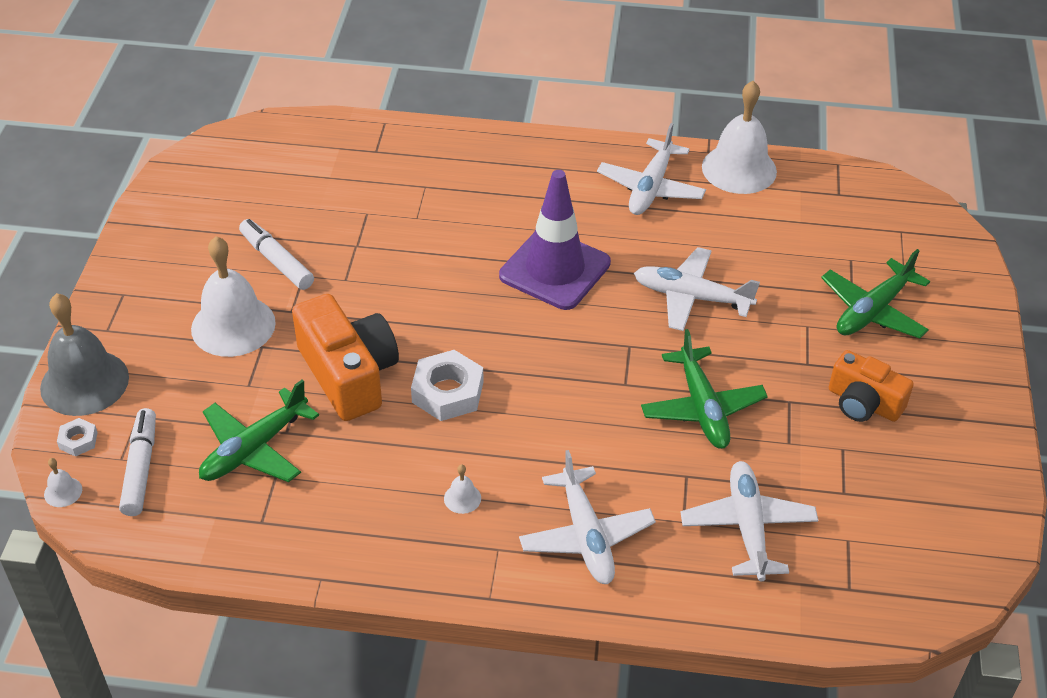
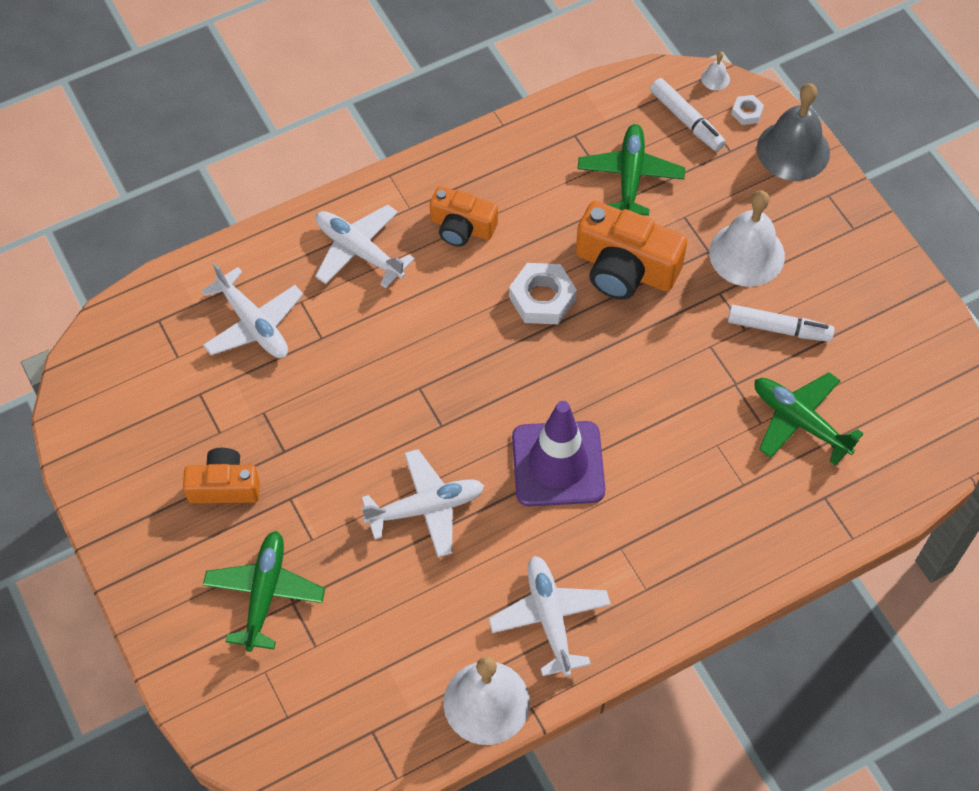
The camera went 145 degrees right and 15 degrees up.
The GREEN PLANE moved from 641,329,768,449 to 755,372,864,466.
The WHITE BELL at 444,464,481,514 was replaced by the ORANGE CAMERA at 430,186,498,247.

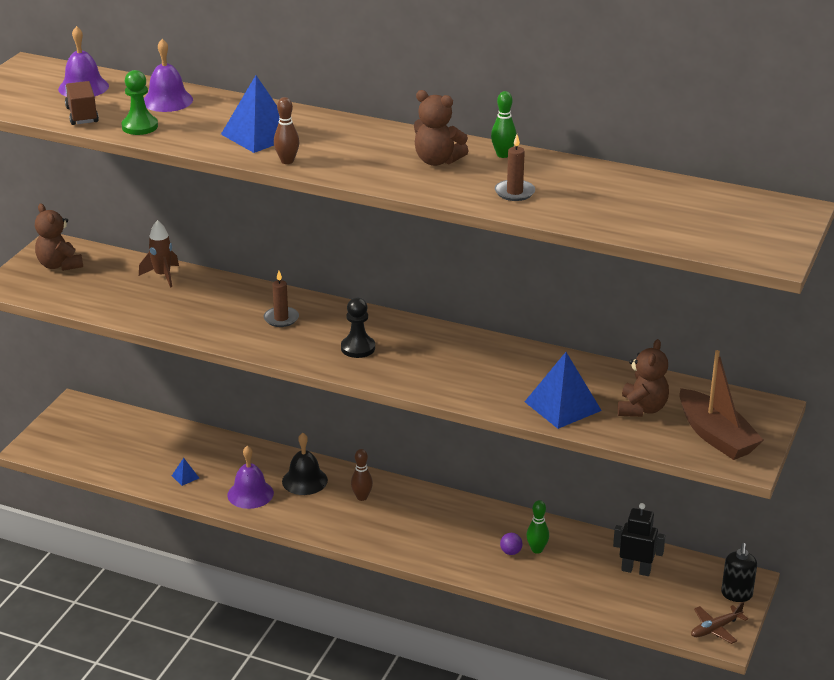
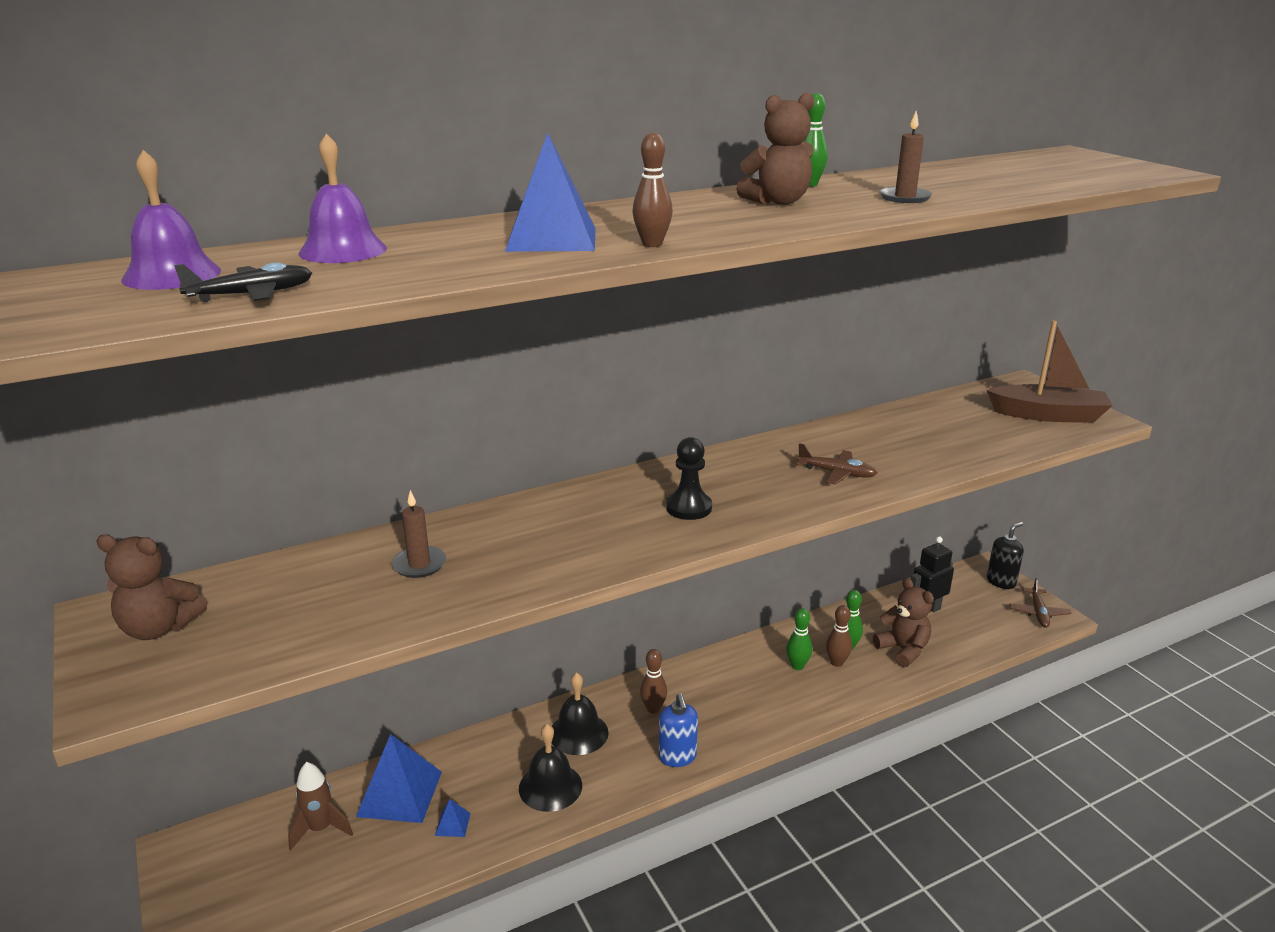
The camera went 50 degrees left and 5 degrees down.
The GREEN PAWN at 121,70,158,135 disappeared.
The BROWN TRUCK at 65,81,99,125 was replaced by the BLACK PLANE at 174,263,312,302.
The BROWN ROCKET moved from 139,220,179,288 to 288,762,353,850.
The BROWN CANDLE moved from 264,271,299,327 to 392,490,446,578.
The BROWN TEDDY BEAR moved from 618,339,669,417 to 873,578,934,668.
The BLUE PYRAMID moved from 525,352,602,429 to 356,734,442,823.
The PURPLE BELL at 228,446,274,509 became the BLACK BELL at 519,724,582,812.
The PURPLE BALL at 500,533,523,555 was replaced by the BROWN BOWLING PIN at 826,605,852,667.
The BLACK SOAP DISPENSER at 721,543,757,602 turned 90 degrees counterclockwise.
The BROWN PLANE at 797,443,878,485 appeared.
The GREEN BOWLING PIN at 786,608,812,670 appeared.
The BLUE SOAP DISPENSER at 659,693,698,767 appeared.

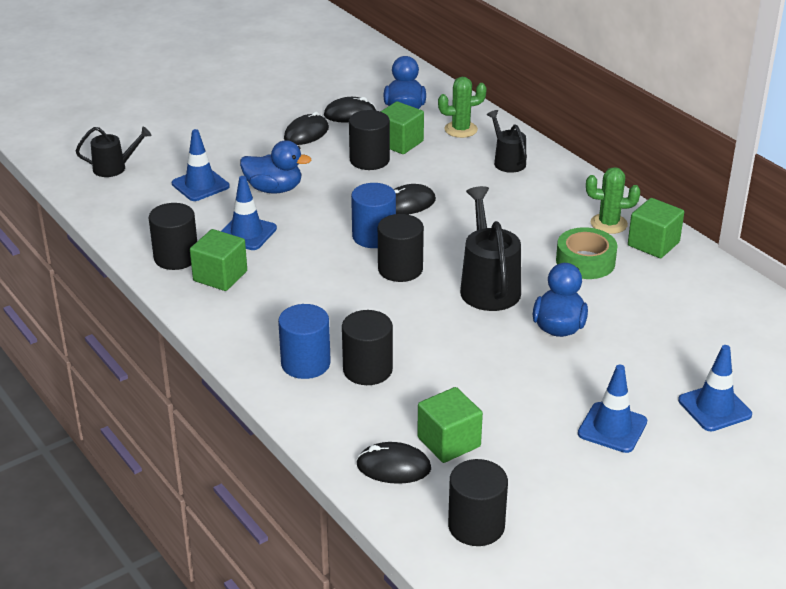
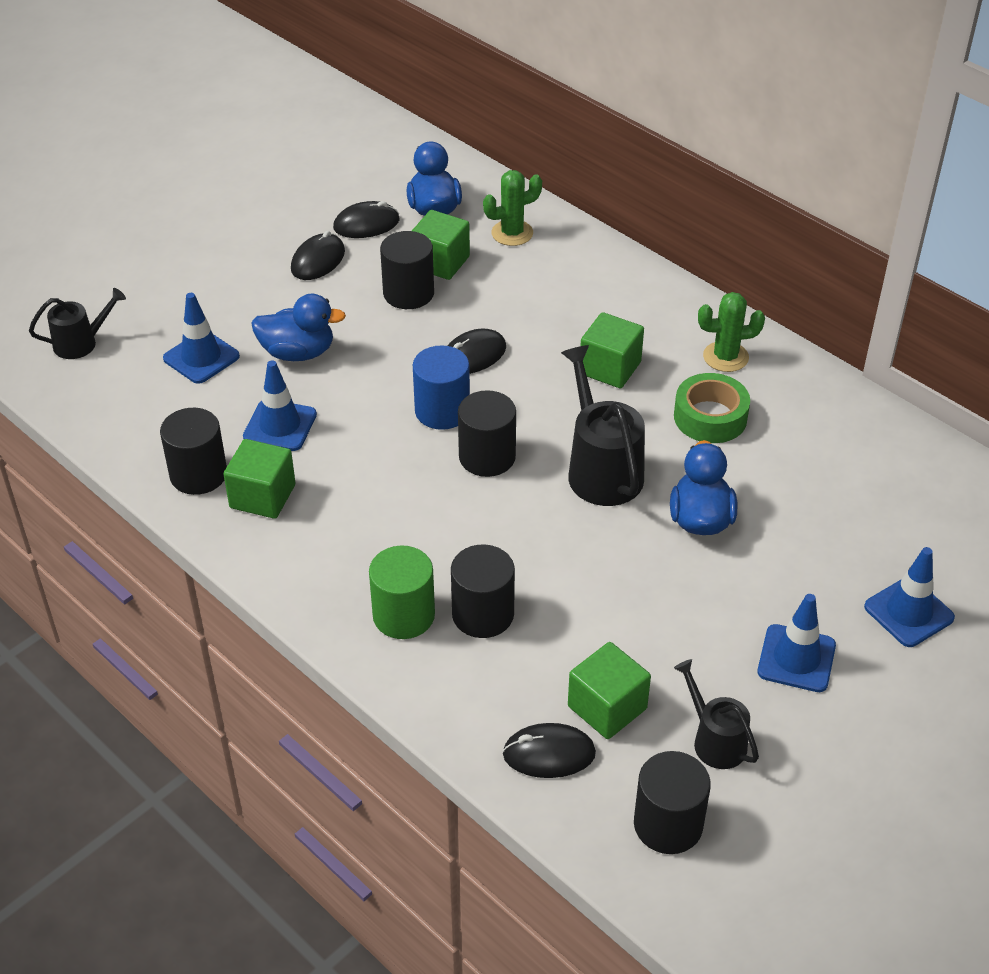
The camera went 10 degrees left and 10 degrees up.
The BLACK WATERING CAN moved from 487,110,527,173 to 674,659,759,769.
The GREEN CUBE moved from 628,198,684,258 to 581,312,644,388.
The BLUE CYLINDER at 278,304,331,379 became the GREEN CYLINDER at 369,546,435,639.

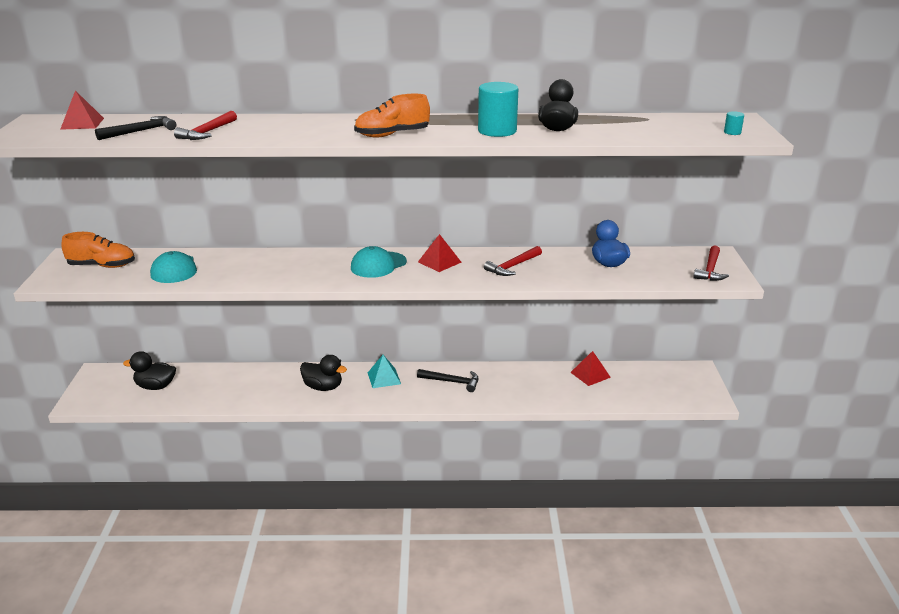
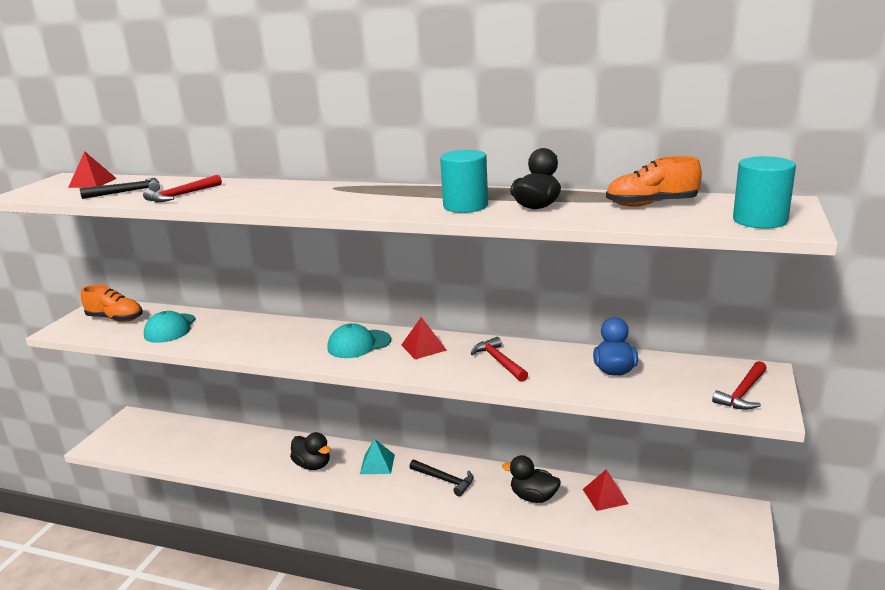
The camera went 20 degrees right and 5 degrees down.
The ORANGE SHOE moved from 354,94,430,138 to 606,156,702,207.
The TURQUOISE CYLINDER at 724,111,744,135 changed to 2.33 times the size.
The RED HAMMER at 484,246,542,276 turned 90 degrees clockwise.
The BLACK DUCK moved from 123,351,176,390 to 502,455,561,503.

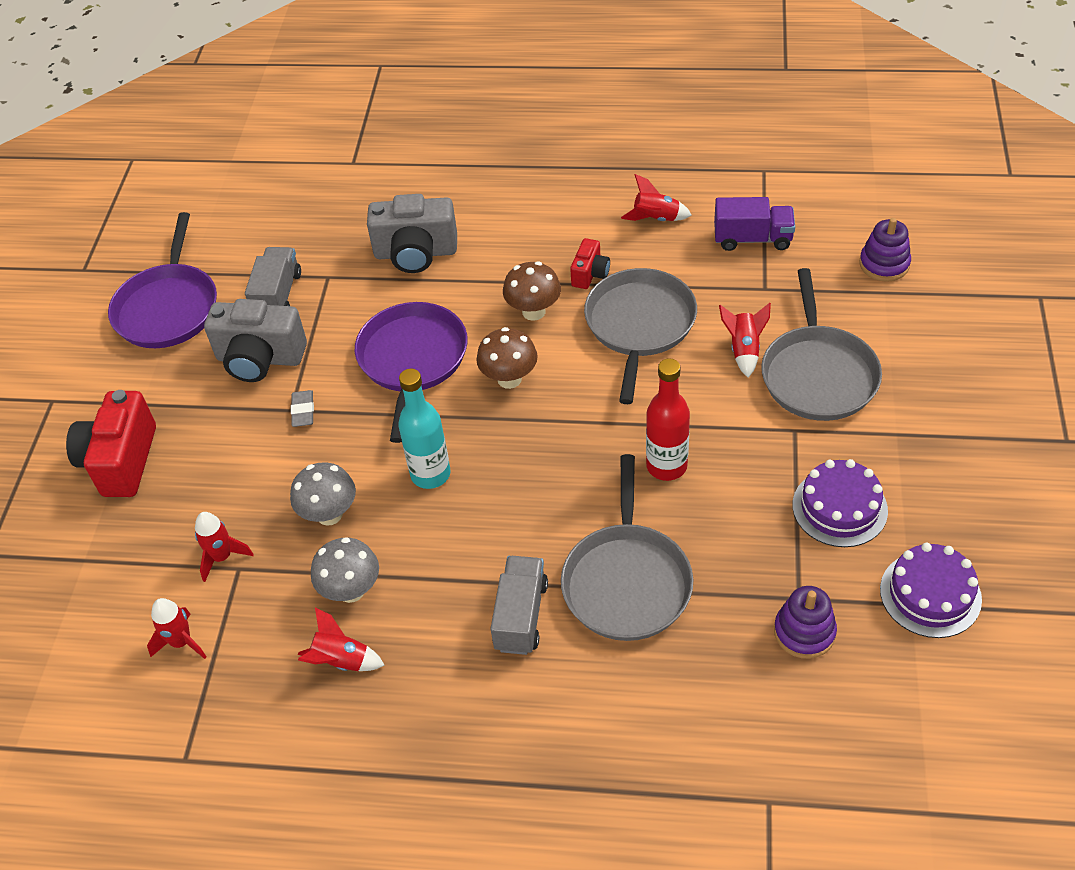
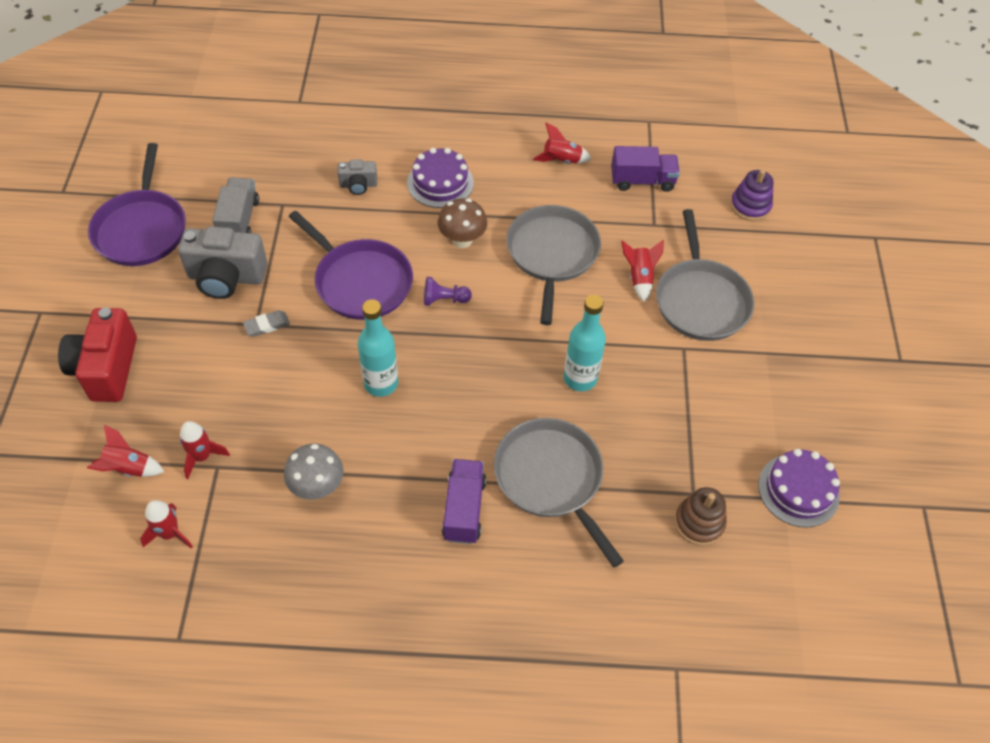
The camera went 10 degrees left and 5 degrees up.
The GREY CAMERA at 367,194,457,273 changed to 0.53 times the size.
The RED CAMERA at 570,238,610,289 disappeared.
The PURPLE PAN at 355,302,468,443 turned 135 degrees clockwise.
The BROWN MUSHROOM at 476,327,538,389 was replaced by the PURPLE PAWN at 424,277,472,306.
The RED BOTTLE at 646,358,690,481 became the TURQUOISE BOTTLE at 564,295,606,391.
The GREY ERASER at 291,390,314,427 turned 75 degrees clockwise.
The GREY PAN at 561,454,693,641 turned 150 degrees clockwise.
The PURPLE CAKE moved from 792,459,888,547 to 407,148,474,208.
The GREY MUSHROOM at 290,462,356,526 disappeared.
The GREY TRUCK at 490,556,548,655 became the PURPLE TRUCK at 442,459,486,544.
The PURPLE STACKING TOY at 774,586,837,659 became the BROWN STACKING TOY at 675,487,727,546.
The RED ROCKET moved from 298,607,385,671 to 87,425,164,477.

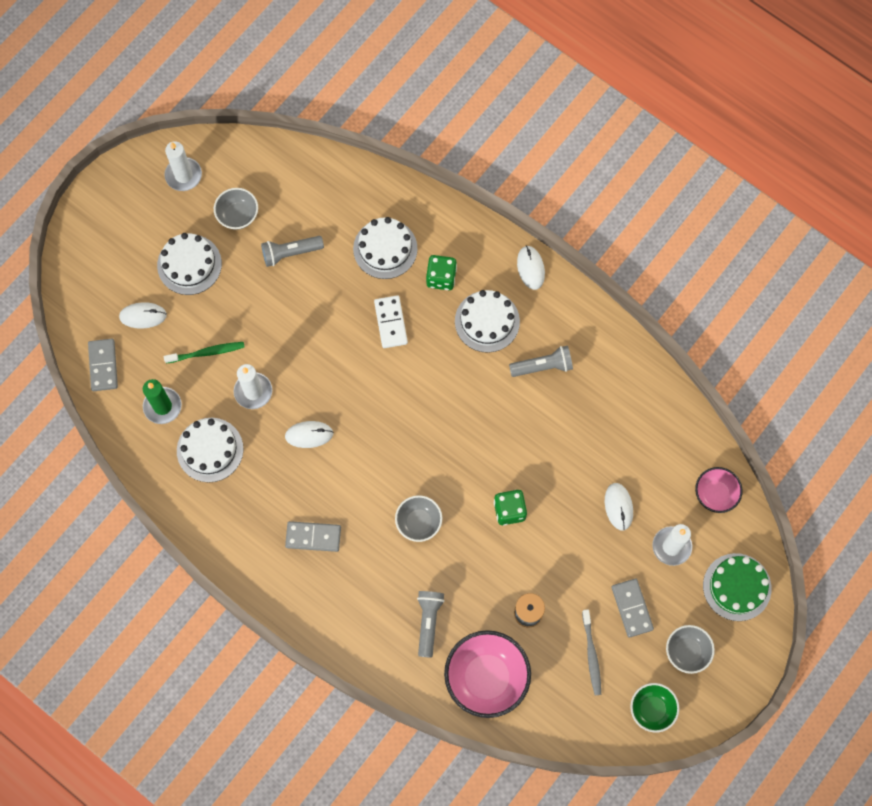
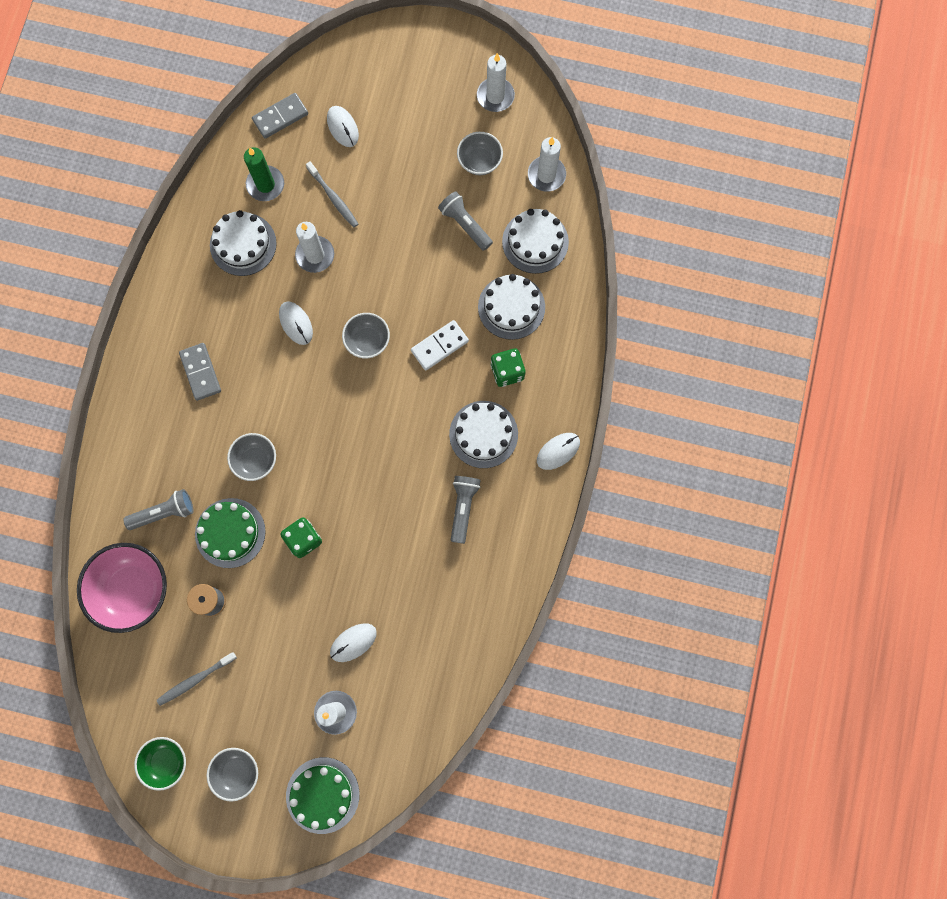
The camera went 65 degrees right and 5 degrees up.
The WHITE CAKE moved from 157,233,222,295 to 502,209,569,274.
The GREEN TOOTHBRUSH at 164,342,245,364 became the GREY TOOTHBRUSH at 306,161,358,228.
The GREY FLASHLIGHT at 509,346,573,377 turned 135 degrees counterclockwise.
The PINK BOWL at 695,467,743,513 disappeared.
The GREY DOMINO at 611,579,654,638 disappeared.
The WHITE CANDLE at 528,137,566,192 appeared.
The GREY BOWL at 342,313,390,358 appeared.
The GREEN CAKE at 195,498,266,568 appeared.

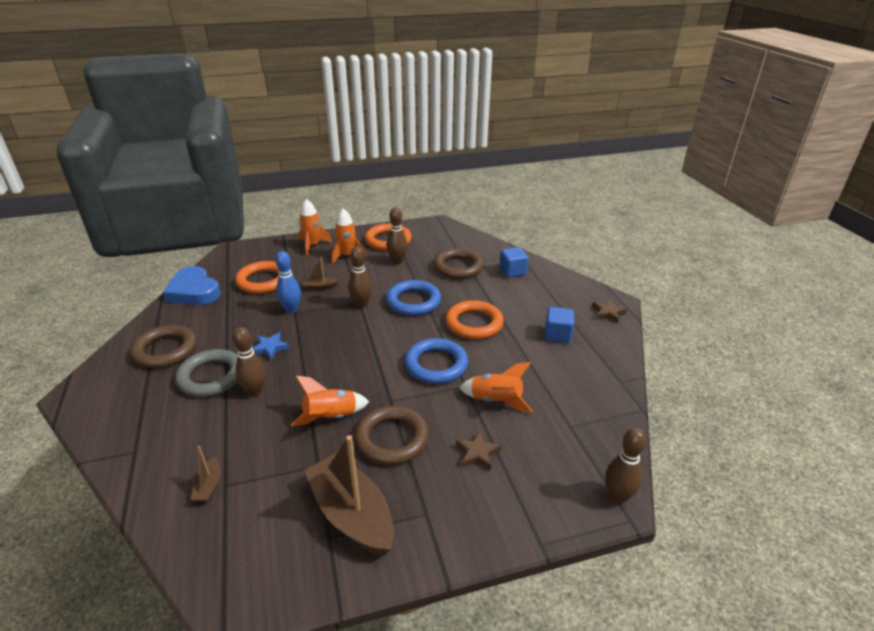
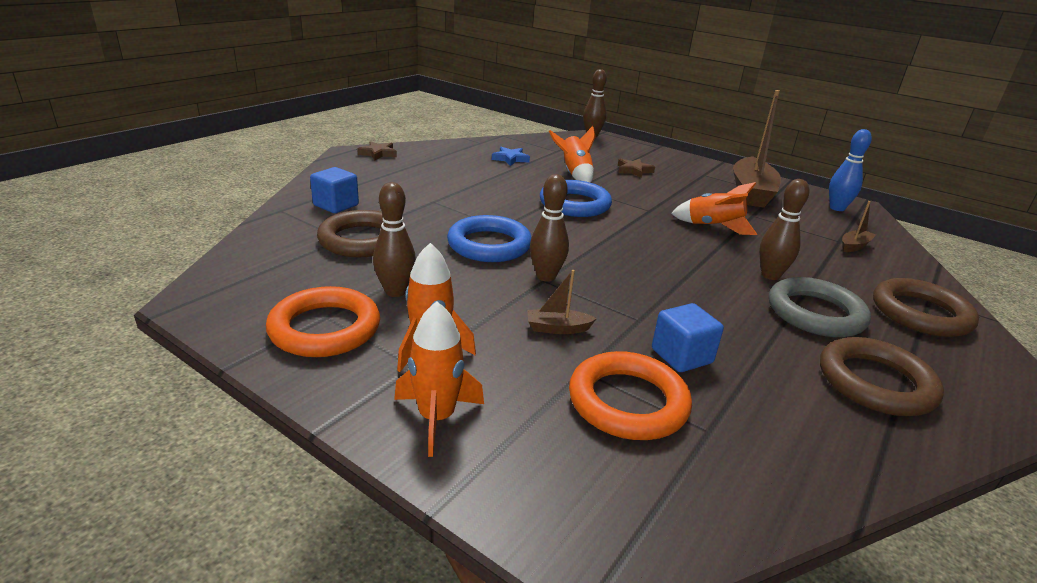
The camera went 130 degrees left and 5 degrees down.
The BLUE BOWLING PIN moved from 275,251,301,313 to 829,129,872,211.
The BROWN BOAT at 303,257,339,290 turned 135 degrees clockwise.
The BLUE HEART at 163,266,221,305 disappeared.
The ORANGE RING at 445,300,504,339 disappeared.
The BLUE CUBE moved from 545,307,574,343 to 652,303,724,372.
The BLUE STAR moved from 252,332,290,360 to 492,147,530,166.
The BROWN RING moved from 355,406,429,465 to 873,278,979,337.

